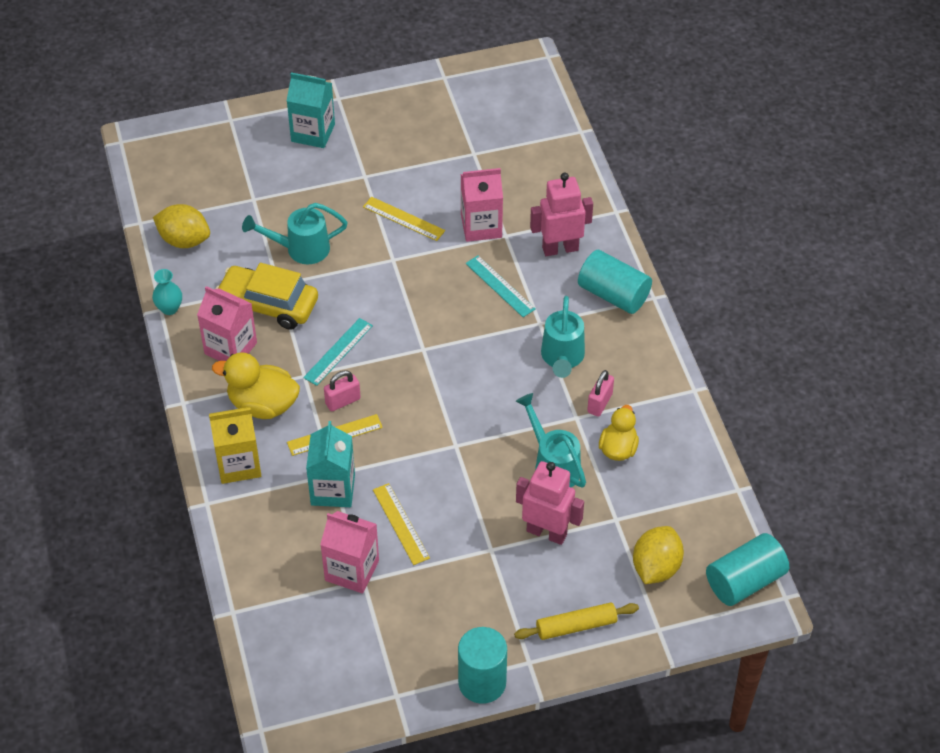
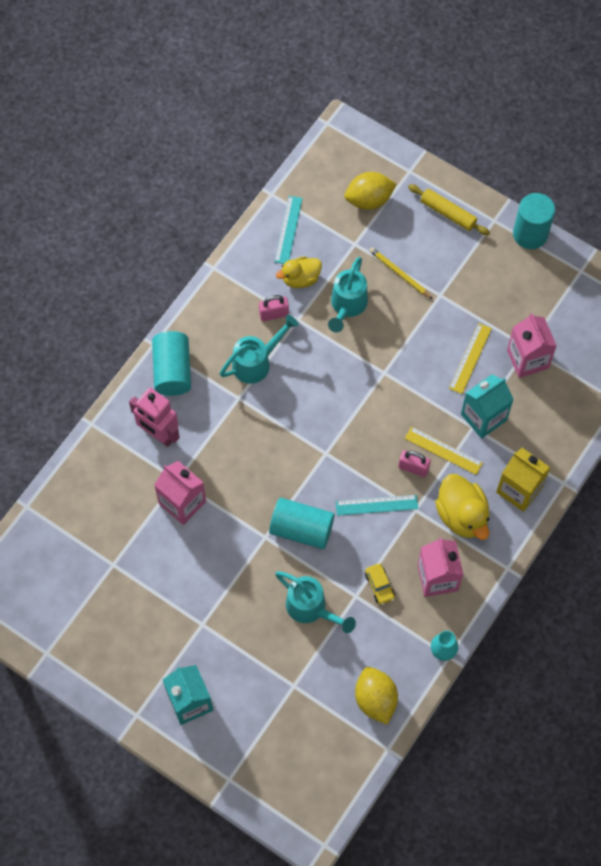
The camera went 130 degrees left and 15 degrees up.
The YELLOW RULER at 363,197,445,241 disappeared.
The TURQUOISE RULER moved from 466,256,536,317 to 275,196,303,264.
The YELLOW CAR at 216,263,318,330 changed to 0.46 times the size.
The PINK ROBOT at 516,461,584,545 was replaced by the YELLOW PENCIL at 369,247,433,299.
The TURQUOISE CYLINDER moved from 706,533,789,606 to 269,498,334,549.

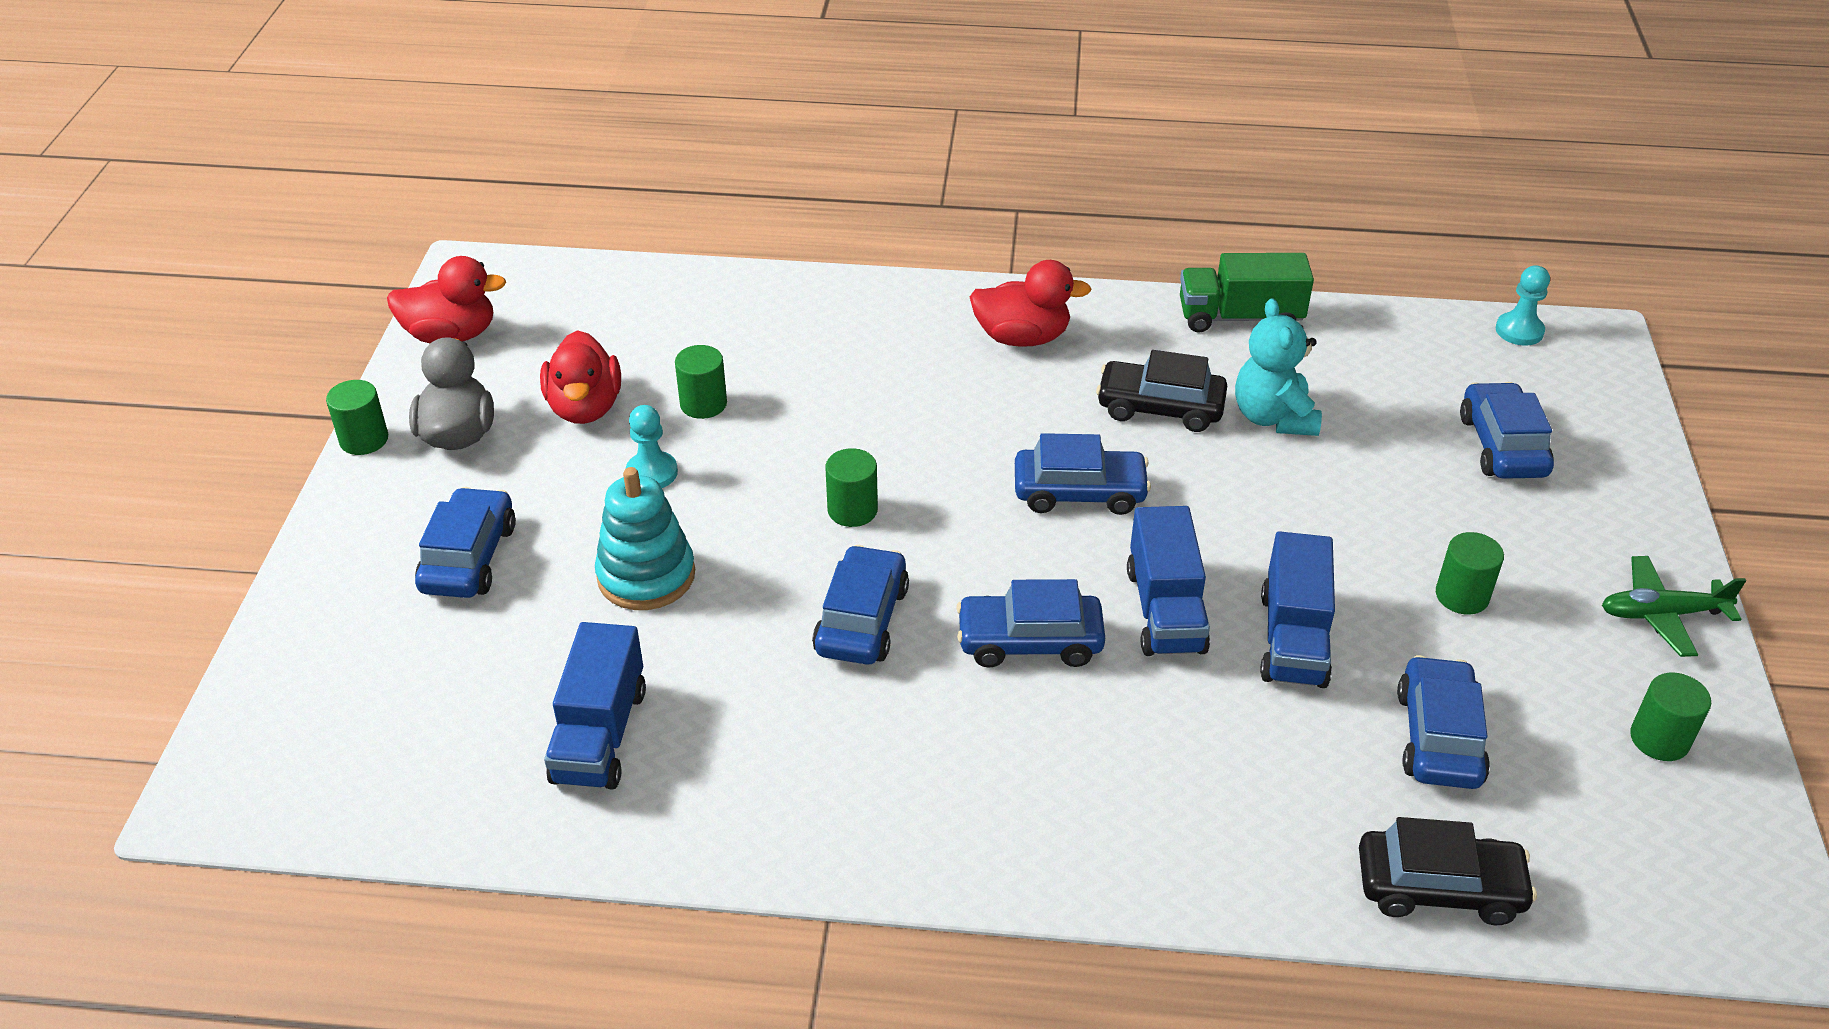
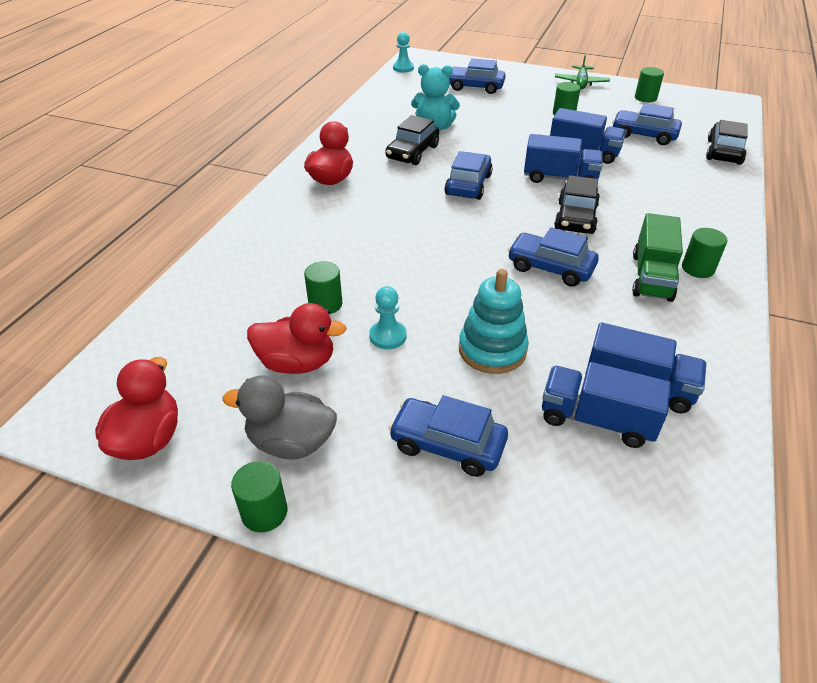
The camera went 75 degrees left and 0 degrees up.
The GREEN TRUCK moved from 1180,253,1314,333 to 632,213,683,302.
The GREEN CYLINDER moved from 825,448,878,527 to 682,228,727,278.
The BLUE CAR at 956,579,1105,668 became the BLACK CAR at 554,175,600,234.
The BLUE TRUCK at 542,362,671,448 appeared.

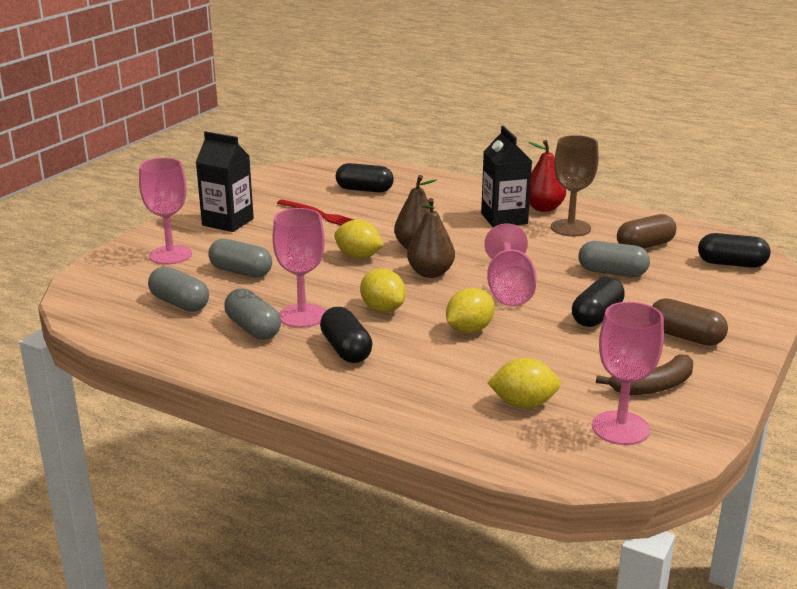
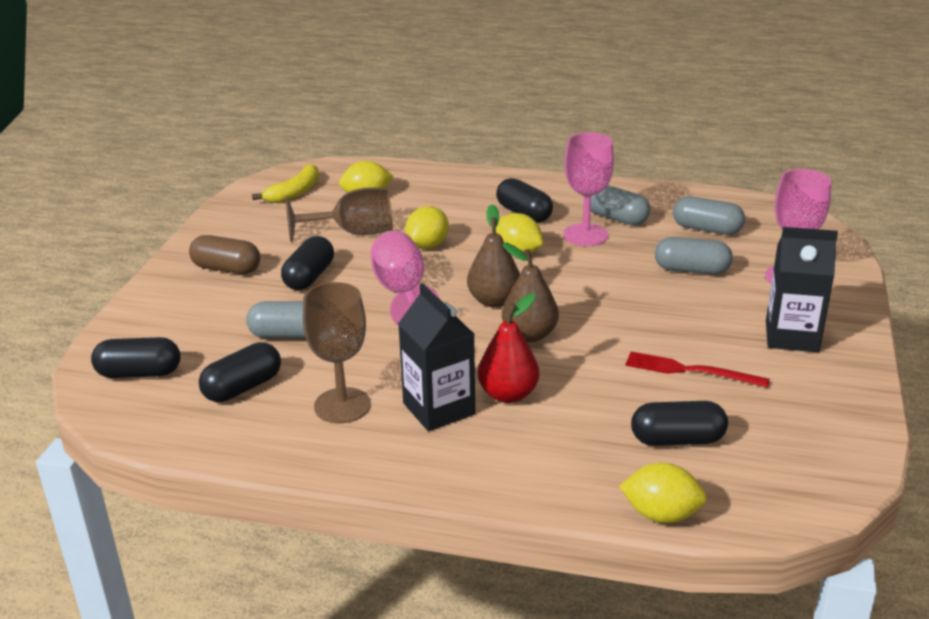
The camera went 165 degrees right and 5 degrees up.
The RED PEAR moved from 528,140,566,212 to 478,293,539,403.
The BROWN CAPSULE at 617,214,676,249 became the BLACK CAPSULE at 199,342,281,402.
The YELLOW LEMON moved from 334,220,383,259 to 619,462,707,523.
The PINK GOBLET at 592,302,664,445 was replaced by the YELLOW BANANA at 252,164,319,203.
The BROWN BANANA at 596,355,693,395 disappeared.
The BROWN GOBLET at 285,187,392,242 appeared.

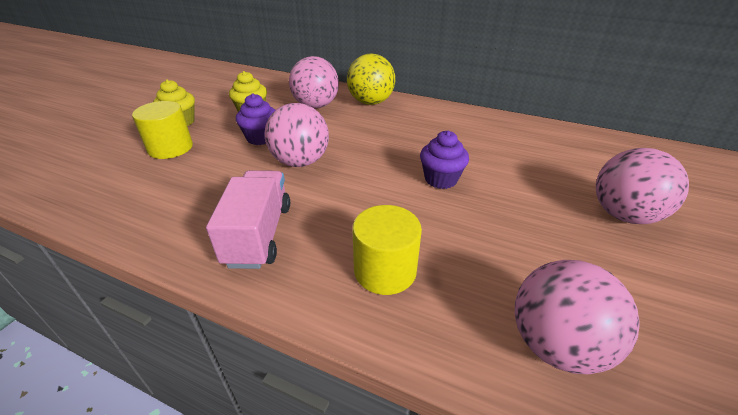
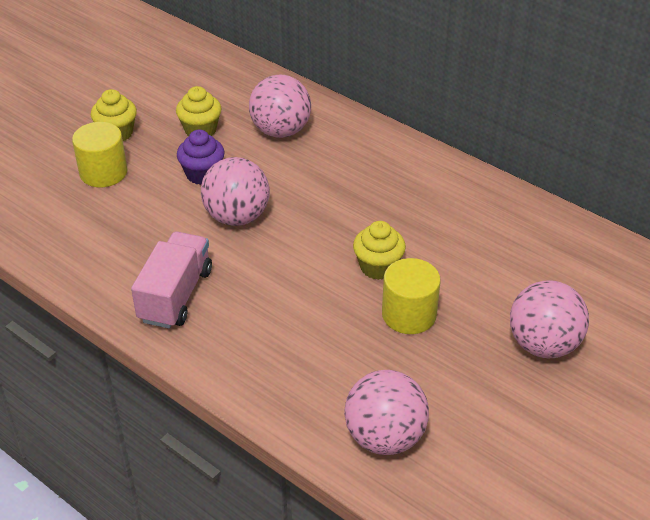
The camera went 15 degrees right and 5 degrees up.
The YELLOW BALL at 347,53,395,105 disappeared.
The PURPLE CUPCAKE at 420,131,469,189 became the YELLOW CUPCAKE at 353,221,406,280.
The YELLOW CYLINDER moved from 352,205,422,295 to 382,258,441,334.

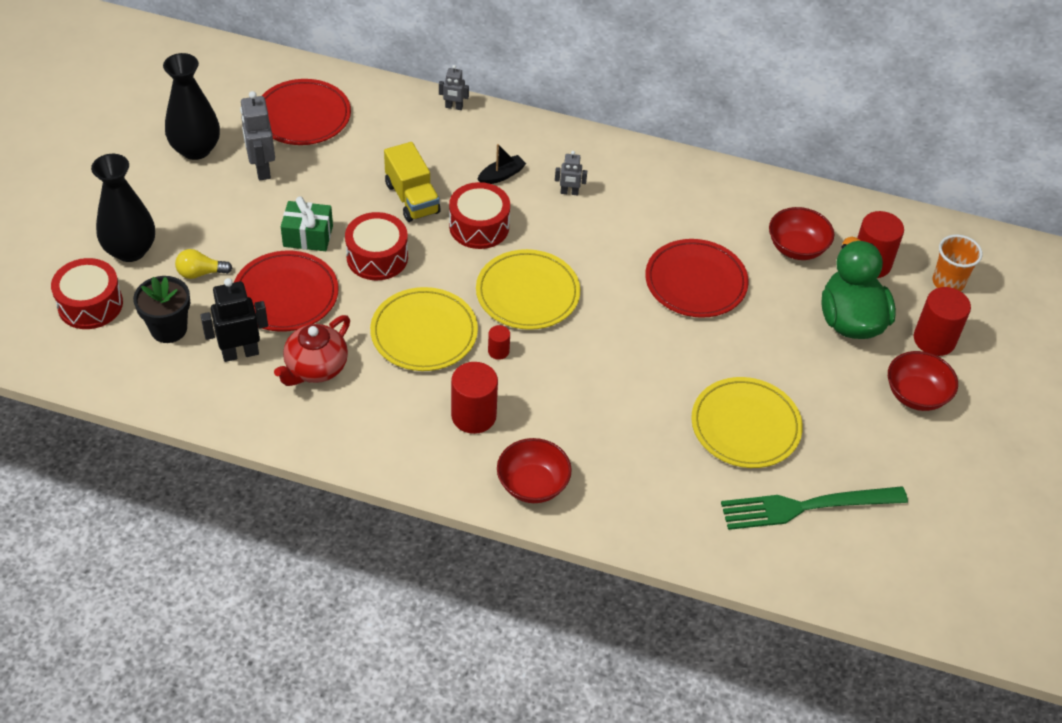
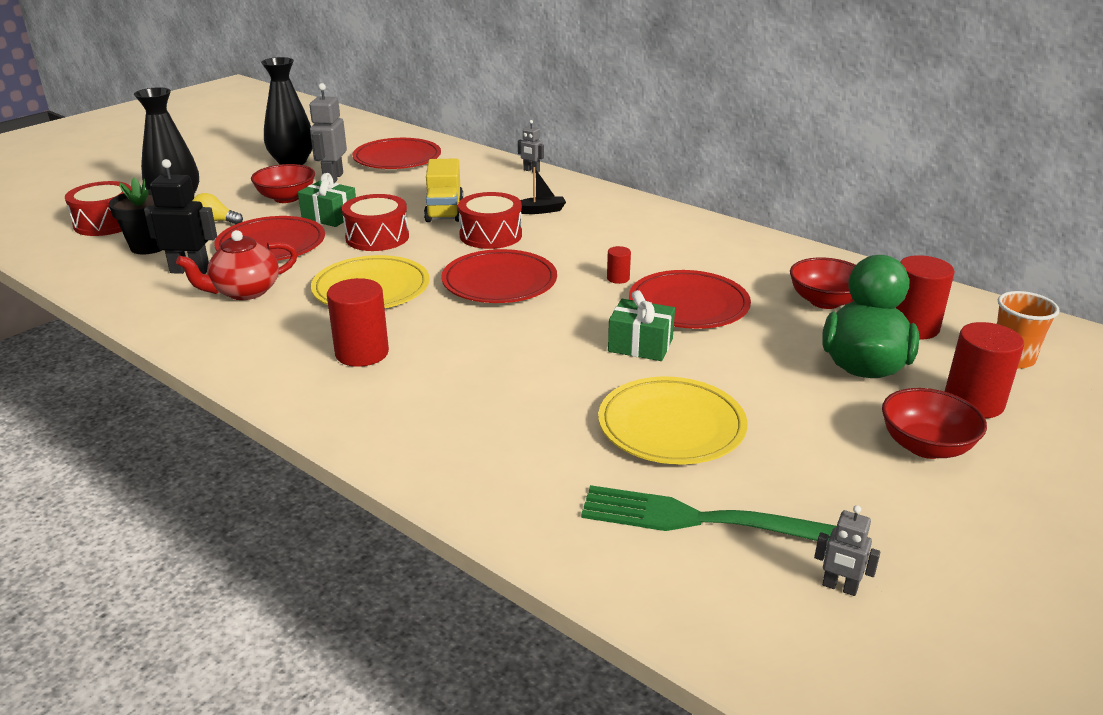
The camera went 25 degrees right and 20 degrees down.
The GREY ROBOT moved from 555,151,587,195 to 814,505,881,596.
The YELLOW PLATE at 476,249,580,330 became the RED PLATE at 441,249,557,303.
The RED CYLINDER moved from 488,325,510,360 to 607,246,631,284.
The RED BOWL moved from 497,438,572,503 to 251,164,315,203.
The GREEN GIFT at 608,290,675,361 appeared.

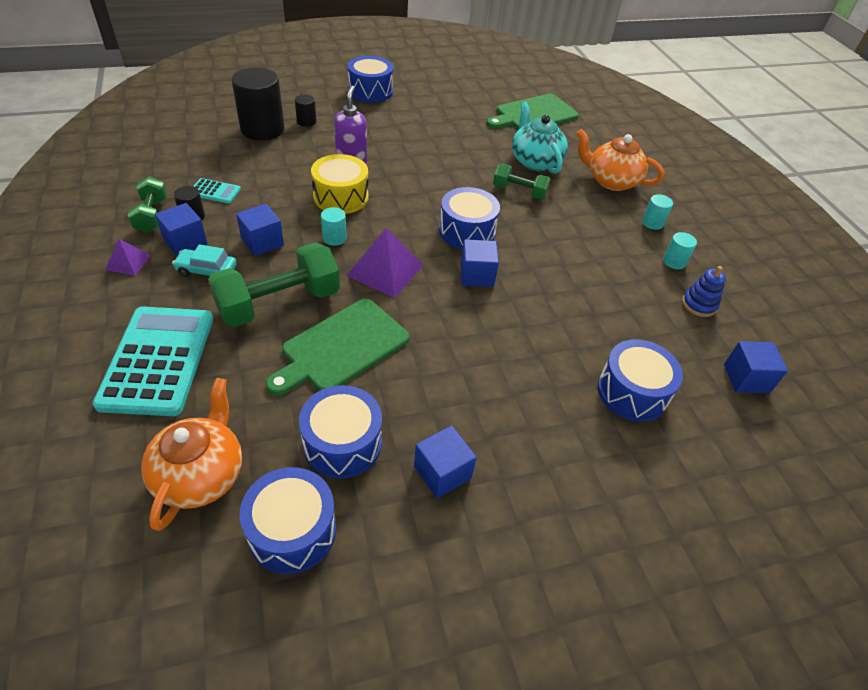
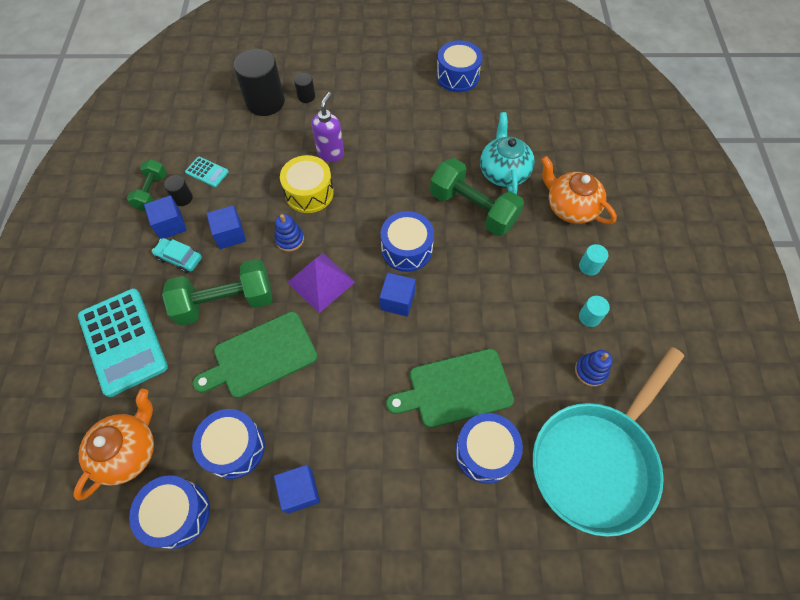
The camera went 20 degrees right and 15 degrees up.
The BLUE DRUM moved from 348,56,393,103 to 436,40,483,92.
The GREEN CUTTING BOARD moved from 487,94,579,130 to 386,349,514,428.
The GREEN DUMBBELL at 493,164,551,200 changed to 1.76 times the size.
The TURQUOISE CYLINDER at 321,207,347,246 was replaced by the BLUE STACKING TOY at 274,214,304,252.
The PURPLE PYRAMID at 105,239,151,276 disappeared.
The TURQUOISE CALCULATOR at 92,307,213,416 turned 135 degrees clockwise.
The BLUE CUBE at 724,341,788,393 was replaced by the TURQUOISE PAN at 533,347,685,537.

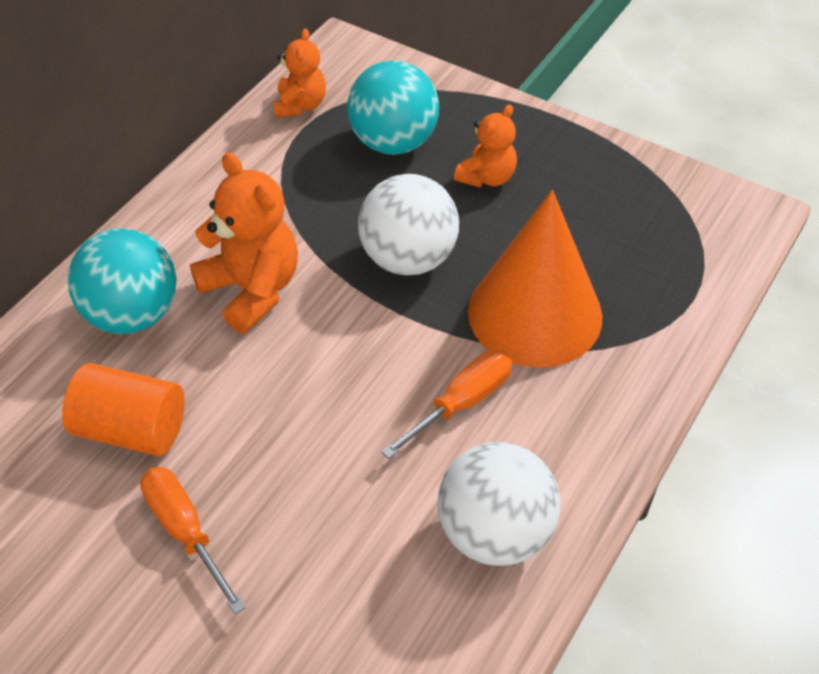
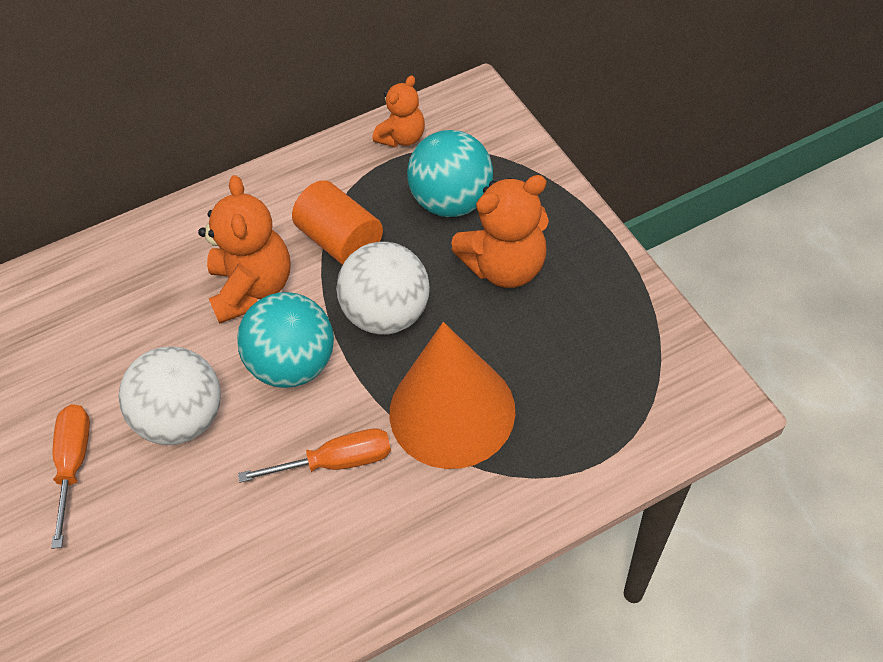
The camera went 35 degrees right and 5 degrees up.
The ORANGE TEDDY BEAR at 454,104,517,188 changed to 1.64 times the size.
The TURQUOISE BALL moved from 68,228,177,334 to 237,292,334,388.
The ORANGE CYLINDER moved from 62,363,185,456 to 292,180,383,265.
The WHITE BALL moved from 438,442,561,566 to 119,346,221,445.

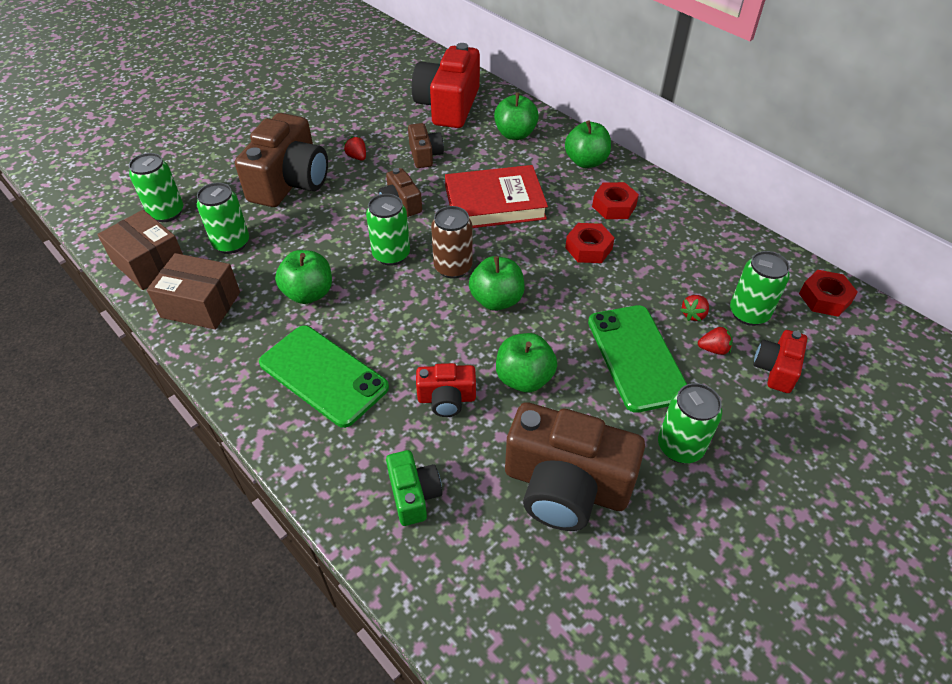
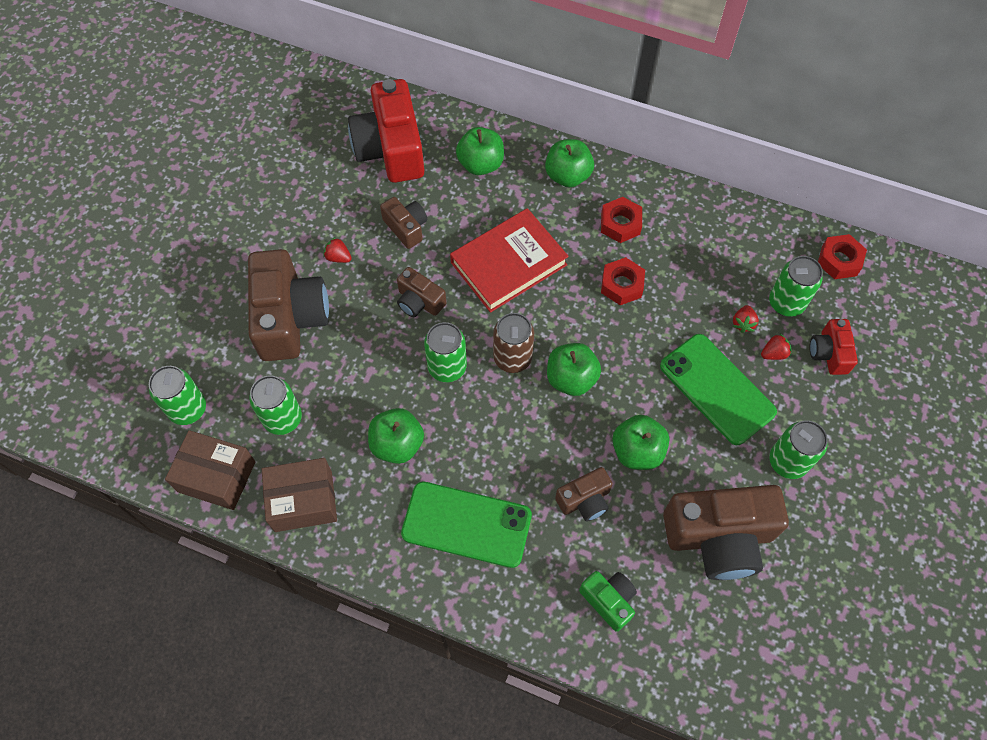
The camera went 25 degrees left and 15 degrees up.
The RED CAMERA at 416,363,476,417 became the BROWN CAMERA at 555,467,613,522.

